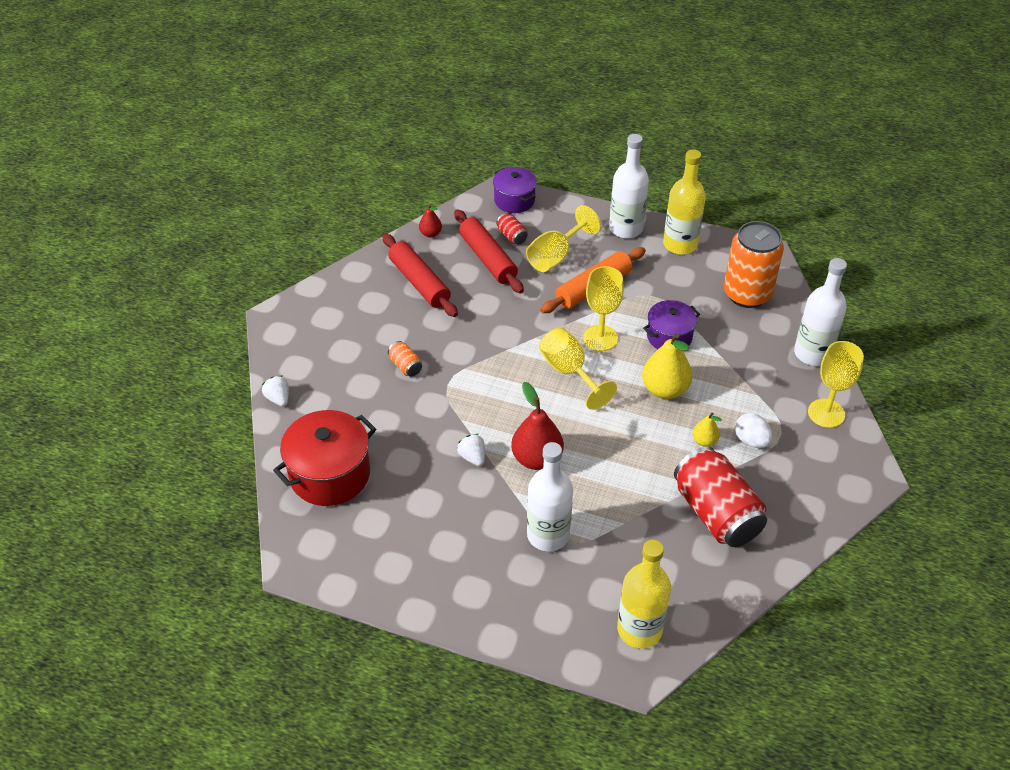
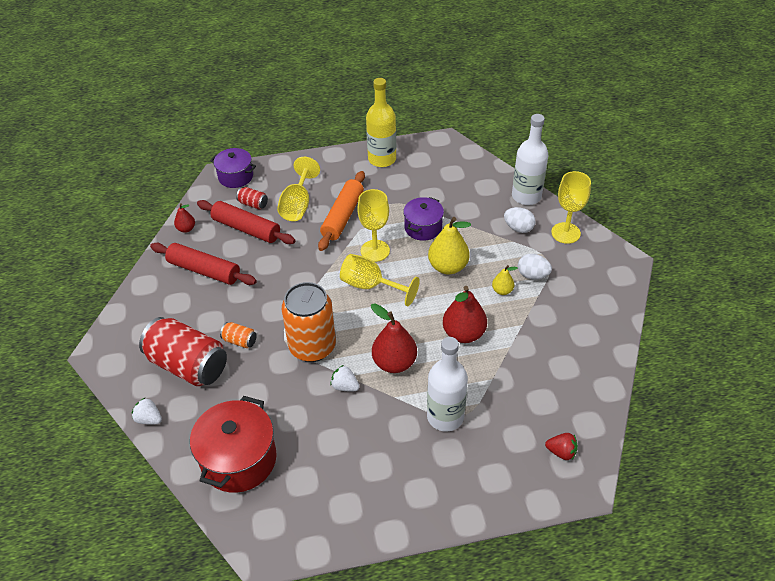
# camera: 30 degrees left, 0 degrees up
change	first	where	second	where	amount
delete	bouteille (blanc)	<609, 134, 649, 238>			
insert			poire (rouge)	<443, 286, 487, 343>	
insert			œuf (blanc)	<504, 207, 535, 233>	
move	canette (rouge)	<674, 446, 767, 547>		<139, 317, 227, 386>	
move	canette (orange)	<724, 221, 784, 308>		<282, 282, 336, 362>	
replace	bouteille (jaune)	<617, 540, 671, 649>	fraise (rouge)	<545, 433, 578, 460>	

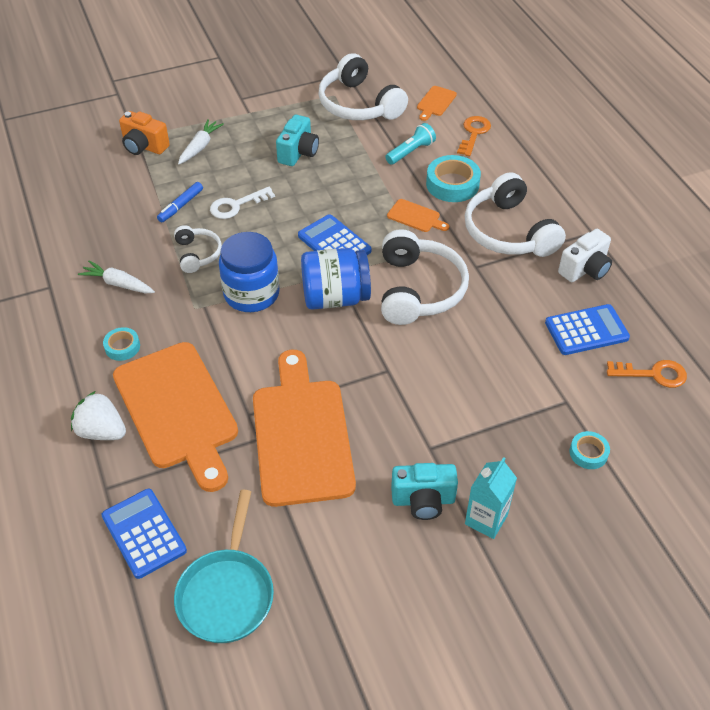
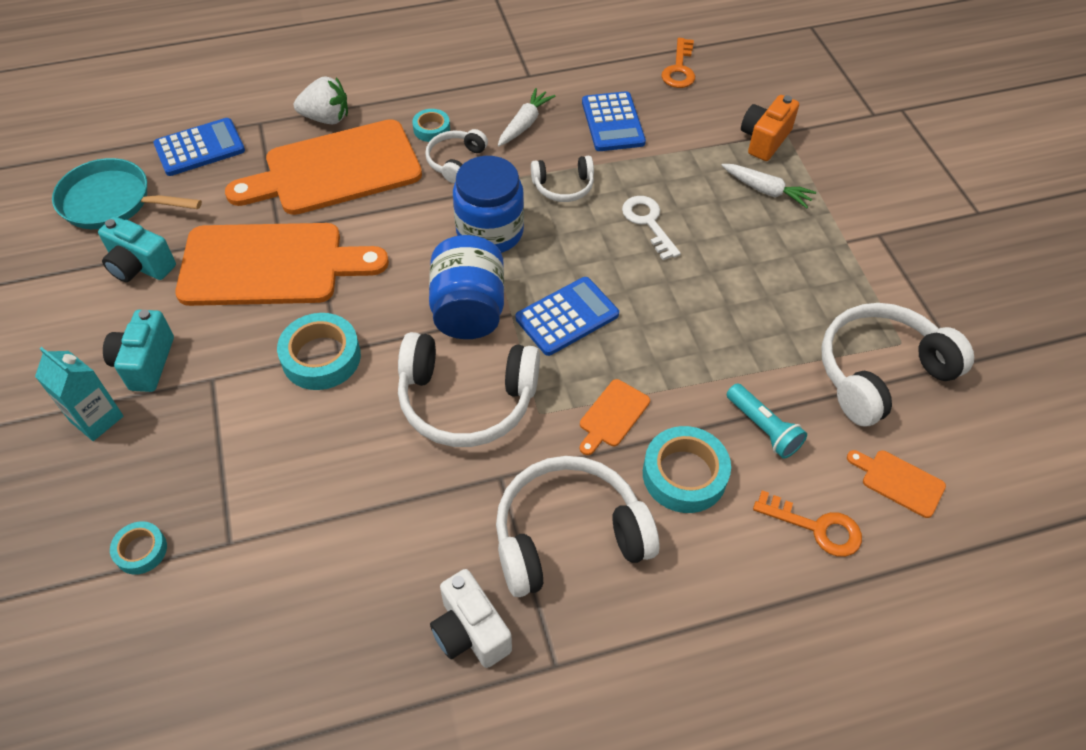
# camera: 95 degrees right, 5 degrees up
change	first	where	second	where	amount
delete	feutre (bleu)	<157, 182, 203, 222>			
insert			ruban adhésif (turquoise)	<277, 313, 361, 390>	
insert			casque audio (blanc)	<425, 129, 488, 184>	
move	appareil photo (turquoise)	<276, 115, 319, 166>		<98, 216, 176, 282>	
move	calculatrice (bleu)	<545, 304, 630, 355>		<582, 91, 646, 151>	
move	clé (orange)	<607, 360, 687, 388>		<661, 38, 695, 88>	
rotate	fraise (blanc)	<71, 391, 126, 440>		<294, 76, 348, 125>	60 degrees clockwise

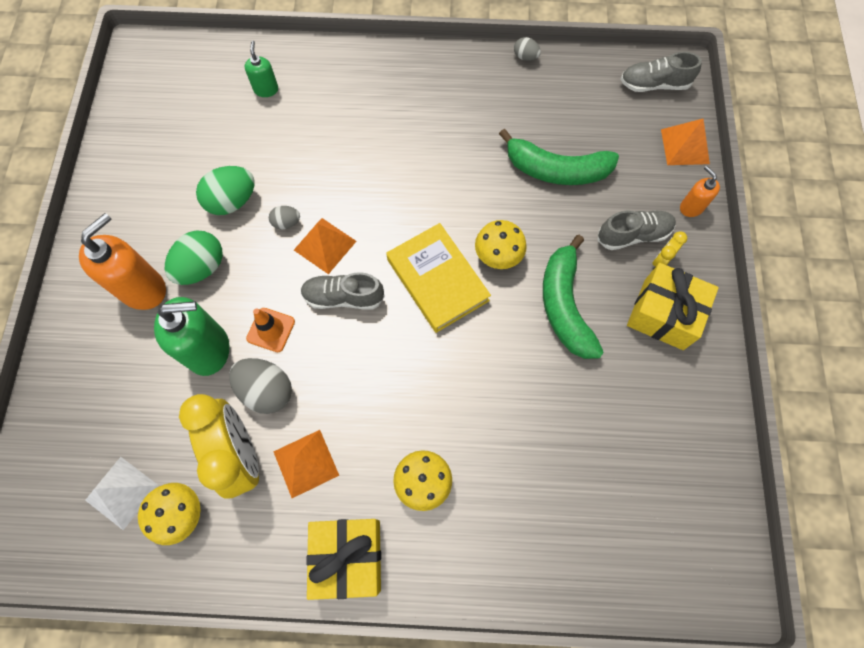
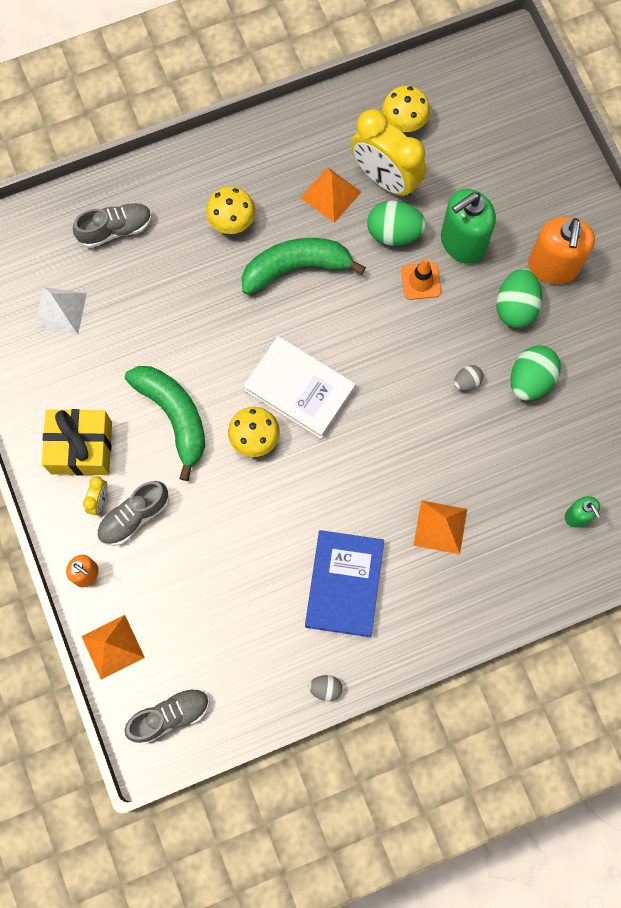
# camera: 155 degrees right, 5 degrees up
change	first	where	second	where	amount
delete	cadeau (jaune)	<306, 519, 381, 600>			
insert			livre (bleu)	<305, 530, 384, 637>	
move	pyramide (blanc)	<85, 457, 159, 530>		<34, 287, 87, 335>	
move	pyramide (orange)	<294, 218, 356, 274>		<413, 500, 467, 554>	
move	chaussure (gris)	<300, 272, 385, 310>		<73, 203, 152, 248>	
move	banane (vert)	<499, 128, 619, 185>		<242, 238, 366, 295>	
recolor	œuf (gris)	<229, 358, 292, 414>	œuf (vert)	<367, 200, 426, 246>	
recolor	livre (jaune)	<386, 223, 491, 333>	livre (blanc)	<243, 336, 356, 439>	

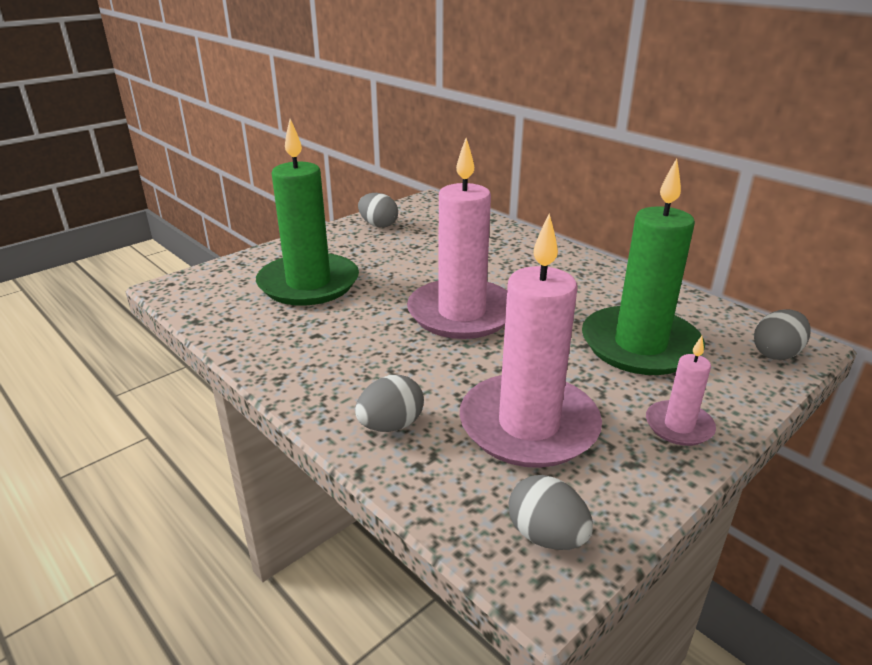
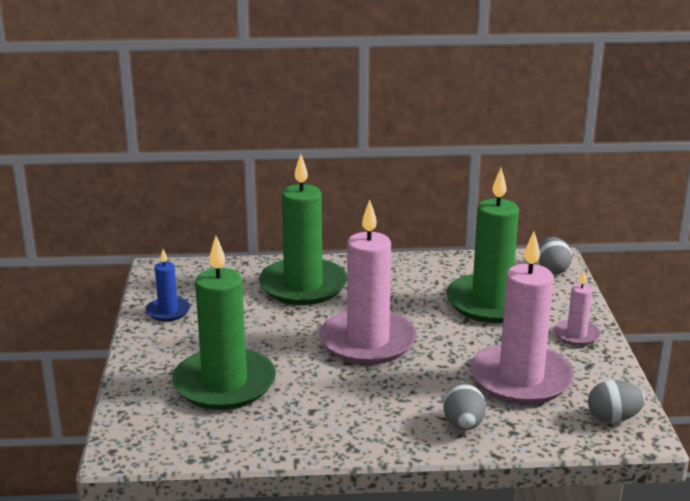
# camera: 50 degrees left, 5 degrees down
change	first	where	second	where	amount
insert			bougie (vert)	<259, 154, 347, 305>	
replace	œuf (gris)	<358, 193, 398, 228>	bougie (bleu)	<146, 249, 190, 321>	

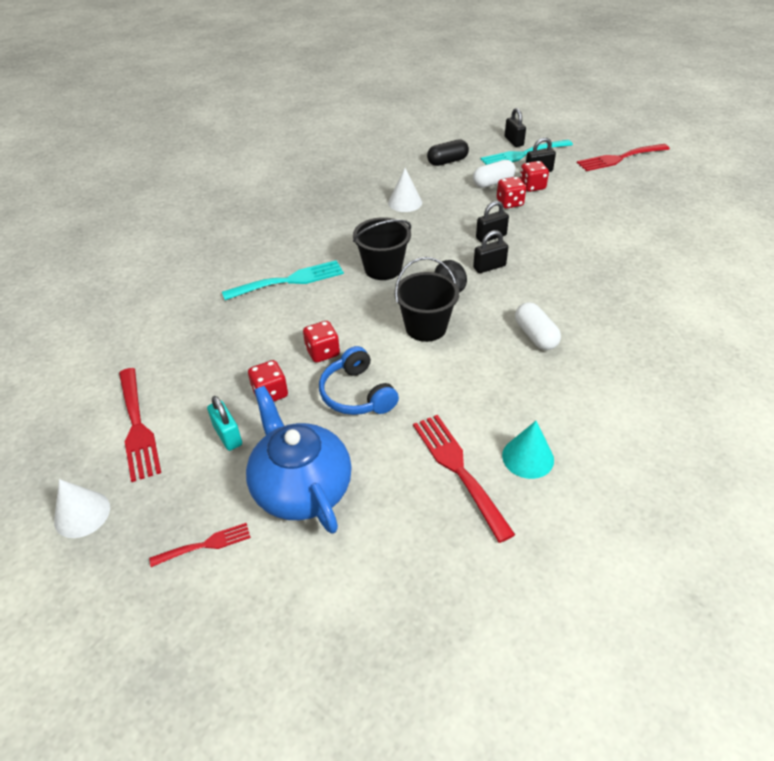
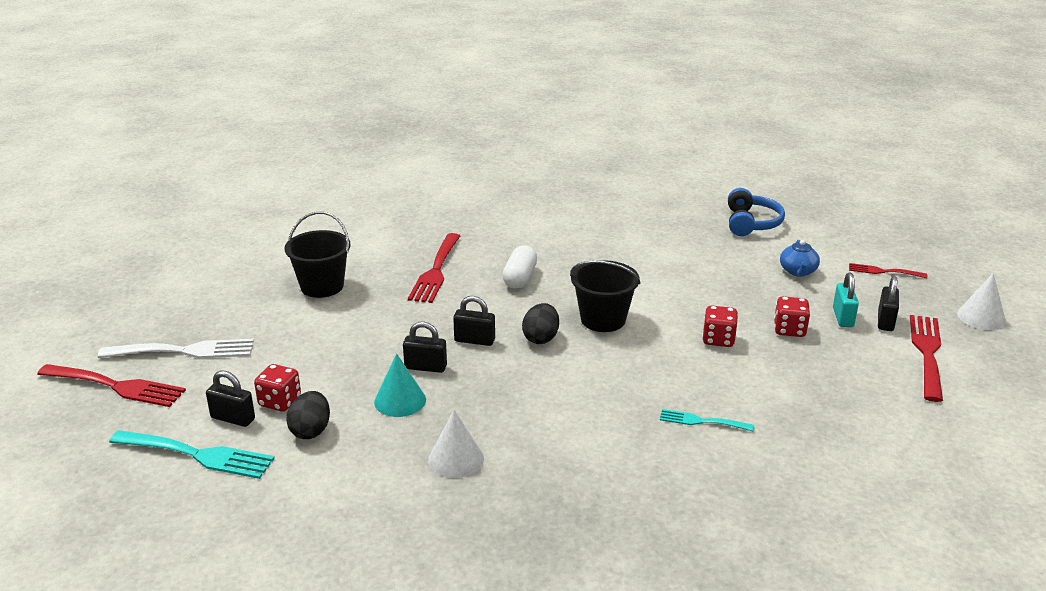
# camera: 145 degrees left, 15 degrees down
change	first	where	second	where	amount
delete	gélule (noir)	<427, 139, 469, 166>			
delete	dé (rouge)	<497, 177, 526, 209>			
insert			fourchette (blanc)	<98, 339, 254, 359>	
move	casque audio (bleu)	<319, 346, 399, 415>		<728, 188, 785, 236>	
move	seau (noir)	<353, 217, 411, 280>		<285, 211, 350, 298>	
move	fourchette (rouge)	<413, 415, 515, 543>		<408, 233, 460, 303>	
move	cône (turquoise)	<502, 421, 554, 479>		<374, 353, 426, 417>	
move	cadenas (noir)	<505, 108, 526, 147>		<878, 276, 899, 331>	
replace	gélule (blanc)	<473, 160, 516, 188>	œuf (noir)	<286, 391, 330, 439>	
resize	fourchette (turquoise)	<222, 260, 344, 300>		<660, 409, 754, 431>	x0.56
resize	théière (bleu)	<246, 386, 352, 534>		<780, 240, 820, 277>	x0.47

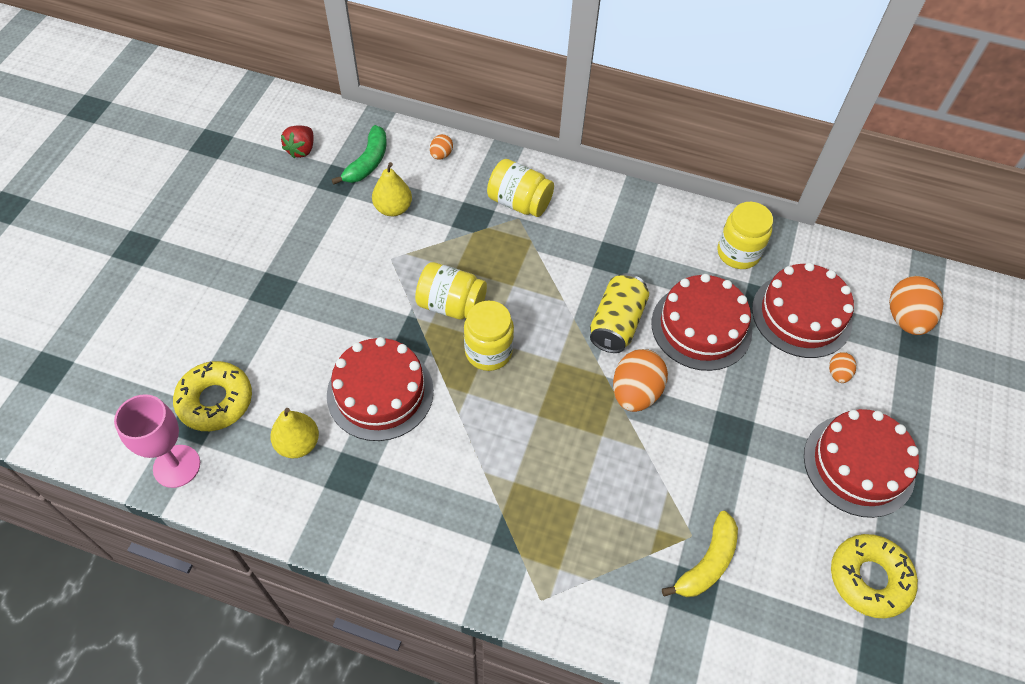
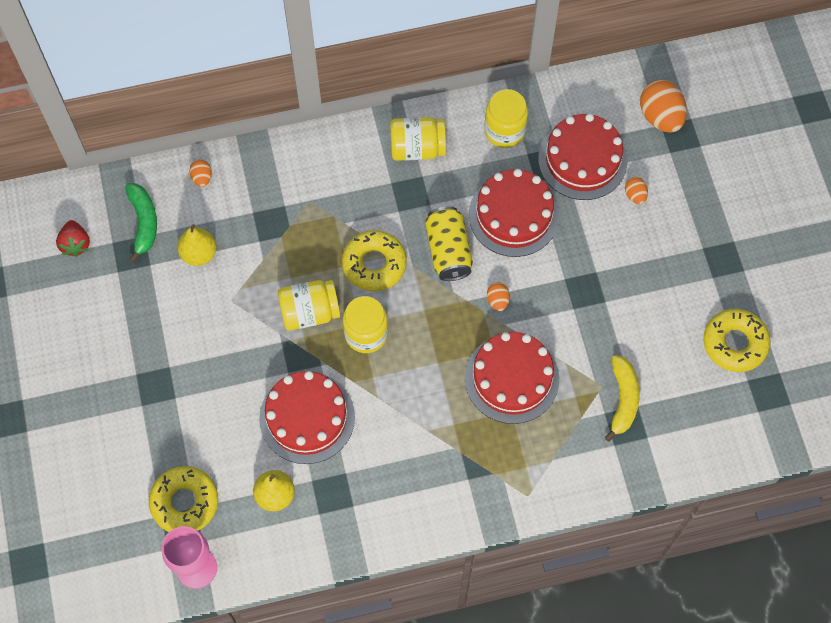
# camera: 30 degrees left, 10 degrees up
change	first	where	second	where	amount
insert			beignet (jaune)	<342, 230, 407, 291>	
move	bocal (jaune)	<487, 159, 554, 217>		<390, 117, 446, 161>	
move	gâteau (rouge)	<804, 409, 919, 518>		<465, 332, 559, 424>	
resize	œuf (orange)	<613, 349, 668, 412>		<487, 282, 510, 311>	x0.50

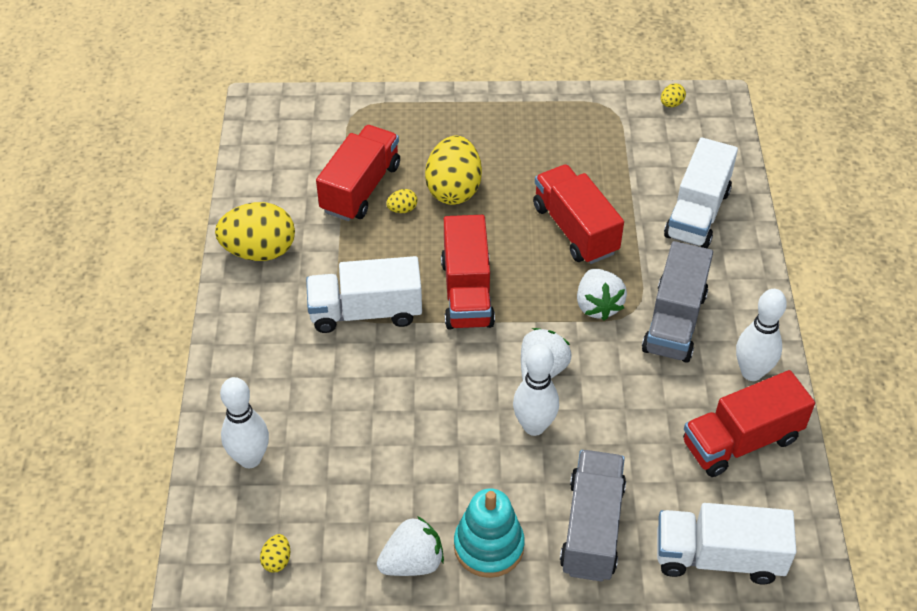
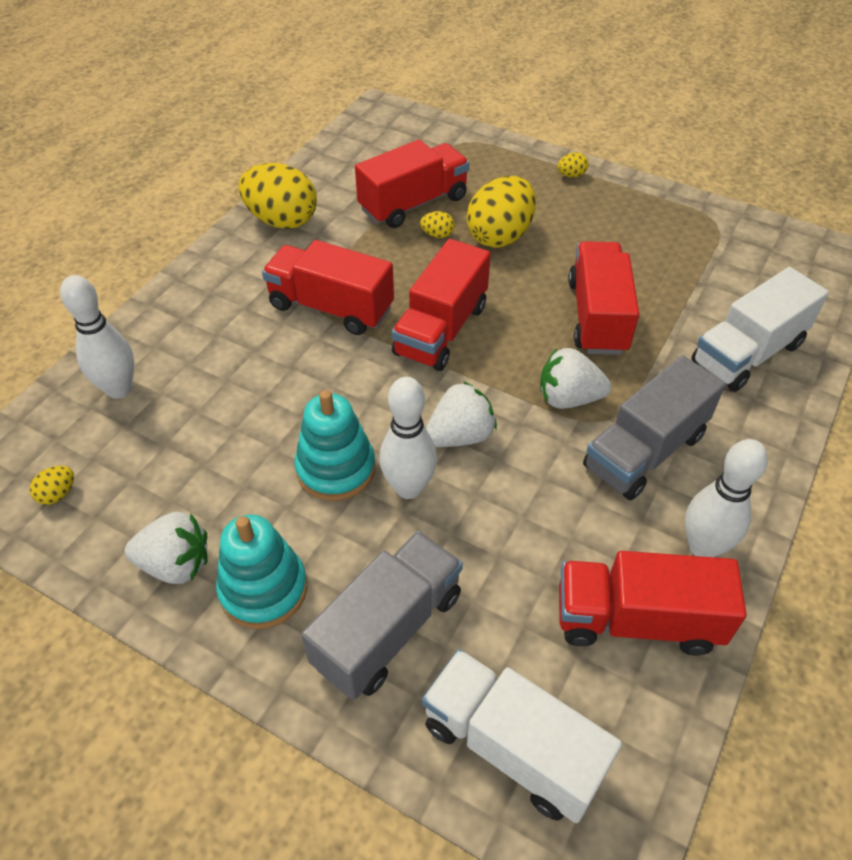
# camera: 30 degrees right, 0 degrees up
change	first	where	second	where	amount
insert			jouet à empiler (turquoise)	<295, 390, 376, 501>	
move	œuf (jaune)	<661, 83, 686, 107>		<557, 152, 588, 178>	
recolor	camion (blanc)	<306, 256, 422, 333>	camion (rouge)	<262, 240, 394, 335>	
rotate	fraise (blanc)	<577, 269, 627, 321>		<540, 348, 611, 409>	75 degrees clockwise

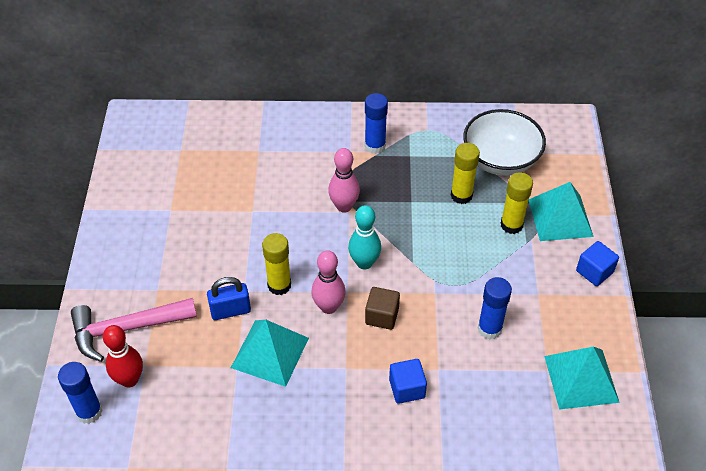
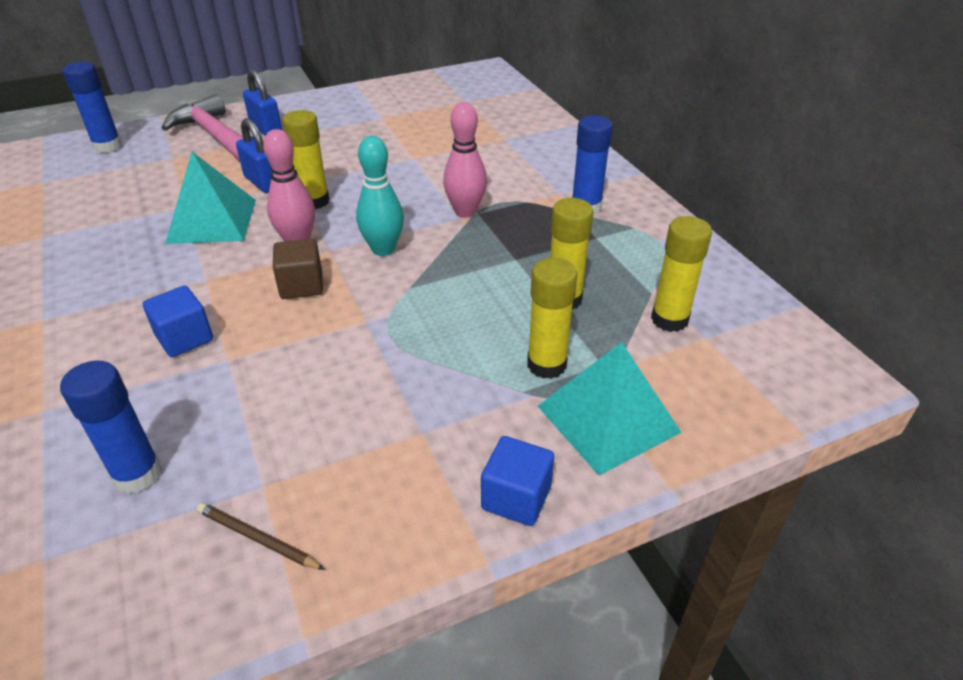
# camera: 65 degrees right, 10 degrees down
change	first	where	second	where	amount
delete	quille (rouge)	<103, 325, 143, 387>			
insert			cadenas (bleu)	<243, 69, 282, 136>	
move	bâton de colle (bleu)	<478, 277, 512, 340>		<60, 361, 162, 493>	
replace	bol (blanc)	<463, 109, 546, 176>	bâton de colle (jaune)	<651, 216, 712, 332>	
replace	pyramide (turquoise)	<544, 346, 620, 410>	crayon (marron)	<197, 503, 325, 570>	

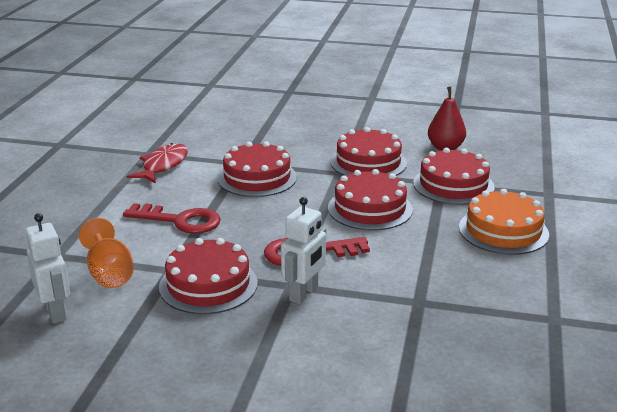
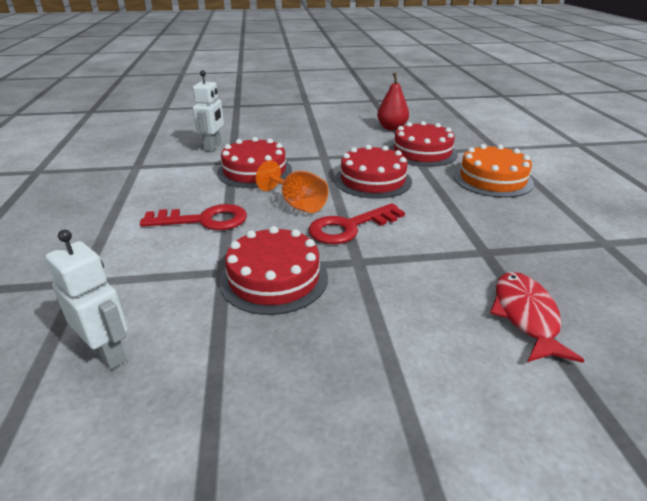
# camera: 20 degrees left, 5 degrees up
change	first	where	second	where	amount
delete	gâteau (rouge)	<331, 127, 407, 176>			
move	verre à pied (orange)	<79, 218, 134, 288>		<256, 161, 328, 213>	
move	poisson (rouge)	<127, 143, 188, 183>		<490, 272, 585, 363>	
move	robot (blanc)	<281, 197, 326, 304>		<193, 70, 224, 152>	

